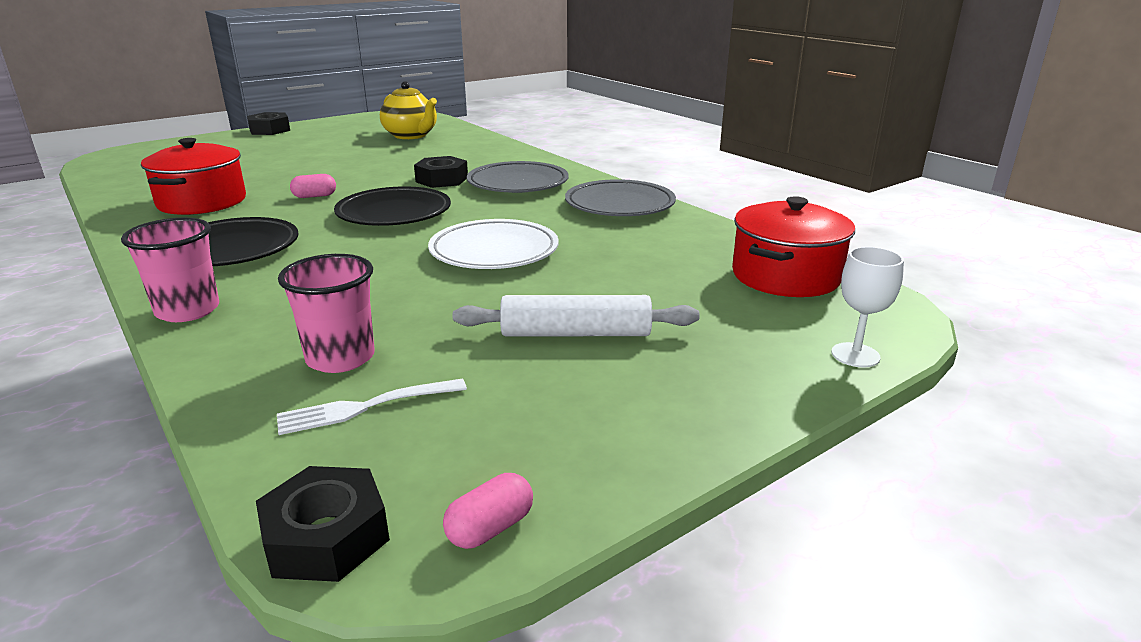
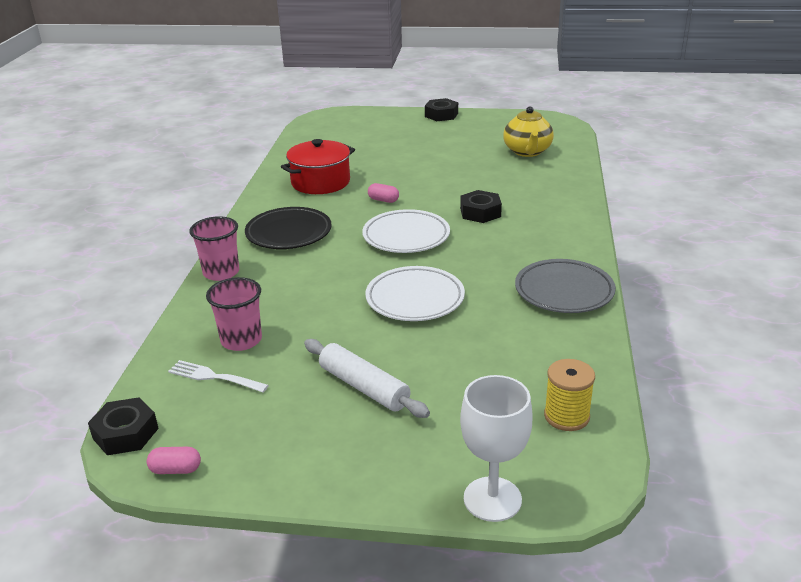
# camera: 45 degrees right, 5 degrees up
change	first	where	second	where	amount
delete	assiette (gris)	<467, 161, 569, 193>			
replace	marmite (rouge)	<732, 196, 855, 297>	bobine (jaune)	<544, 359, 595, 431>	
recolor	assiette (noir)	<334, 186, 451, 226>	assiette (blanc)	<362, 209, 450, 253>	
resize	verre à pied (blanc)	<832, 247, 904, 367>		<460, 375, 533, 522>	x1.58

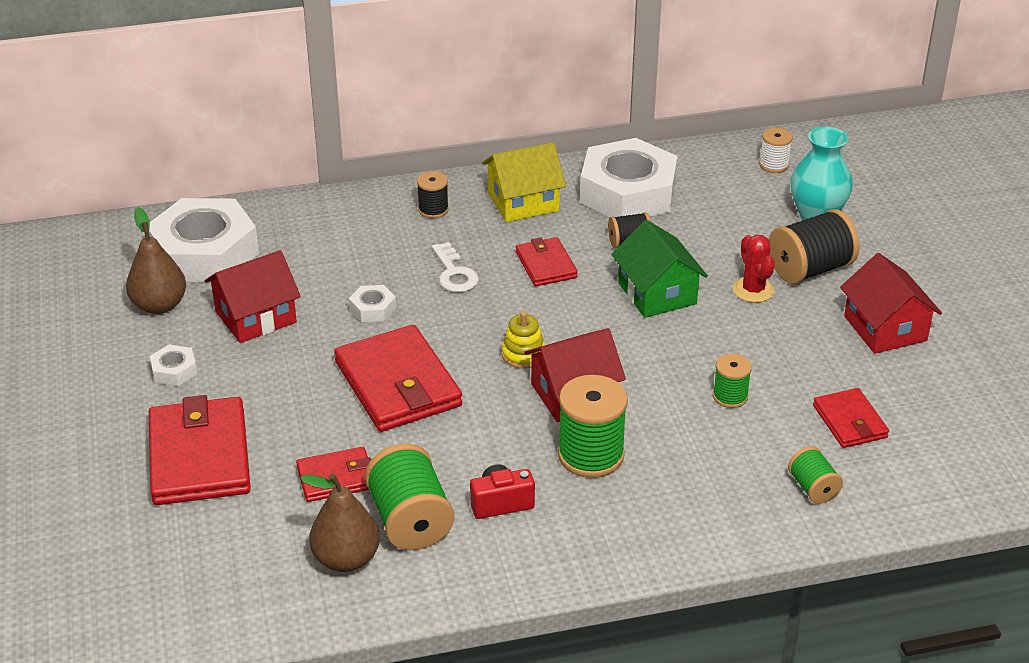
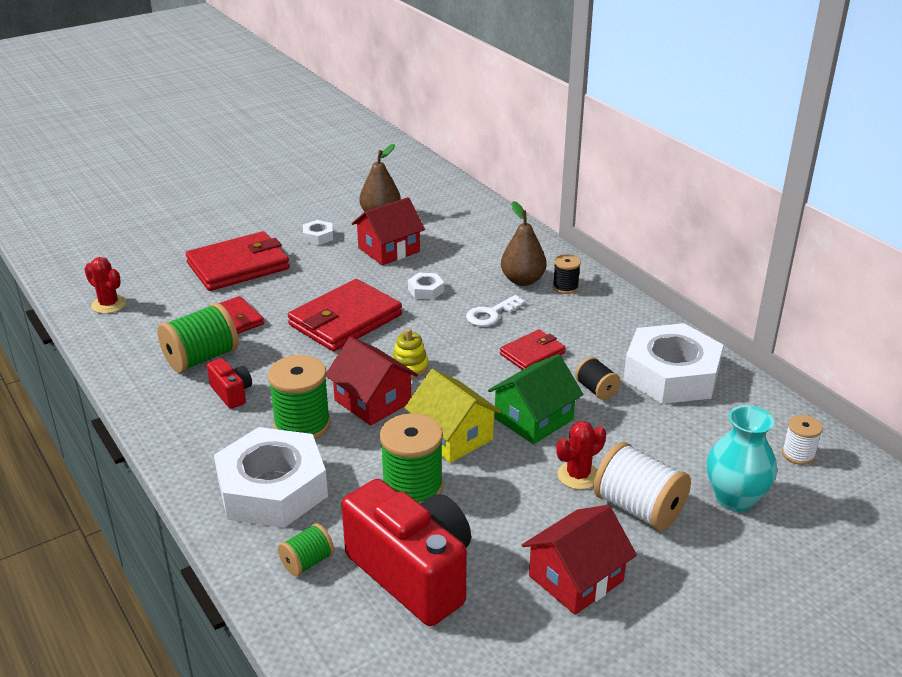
# camera: 70 degrees right, 5 degrees down
change	first	where	second	where	amount
insert			cactus (rouge)	<84, 257, 126, 314>	
move	écrou (blanc)	<149, 198, 259, 282>		<214, 427, 328, 528>	
move	poire (marron)	<300, 473, 380, 572>		<501, 201, 547, 286>	
move	maison (jaune)	<482, 142, 566, 222>		<404, 369, 502, 463>	
replace	portefeuille (rouge)	<813, 388, 889, 448>	appareil photo (rouge)	<341, 479, 471, 626>	
recolor	bobine (noir)	<769, 209, 860, 284>	bobine (blanc)	<593, 442, 691, 531>	
rotate	maison (rouge)	<204, 250, 301, 343>		<352, 197, 425, 265>	75 degrees counterclockwise
resize	bobine (vert)	<713, 354, 752, 408>		<380, 413, 443, 504>	x1.81

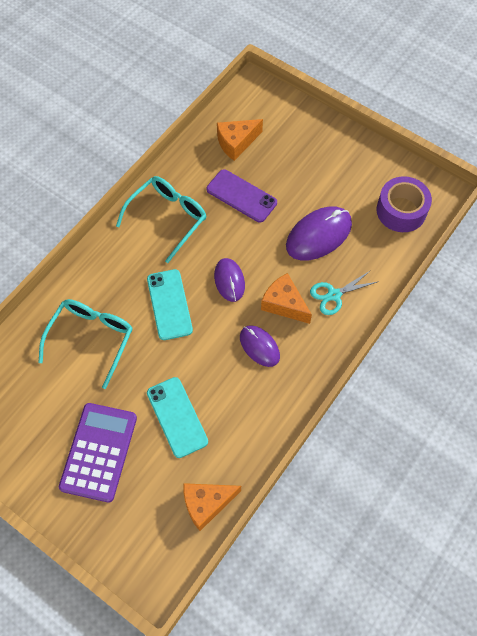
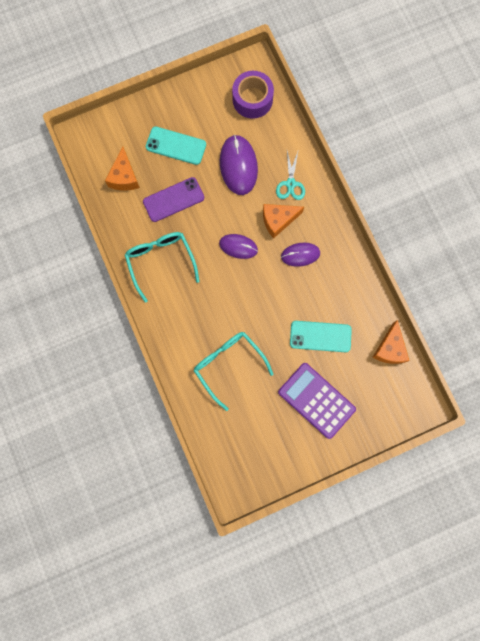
# camera: 60 degrees left, 15 degrees up
change	first	where	second	where	amount
move	téléphone (turquoise)	<147, 269, 193, 340>		<146, 126, 206, 165>	

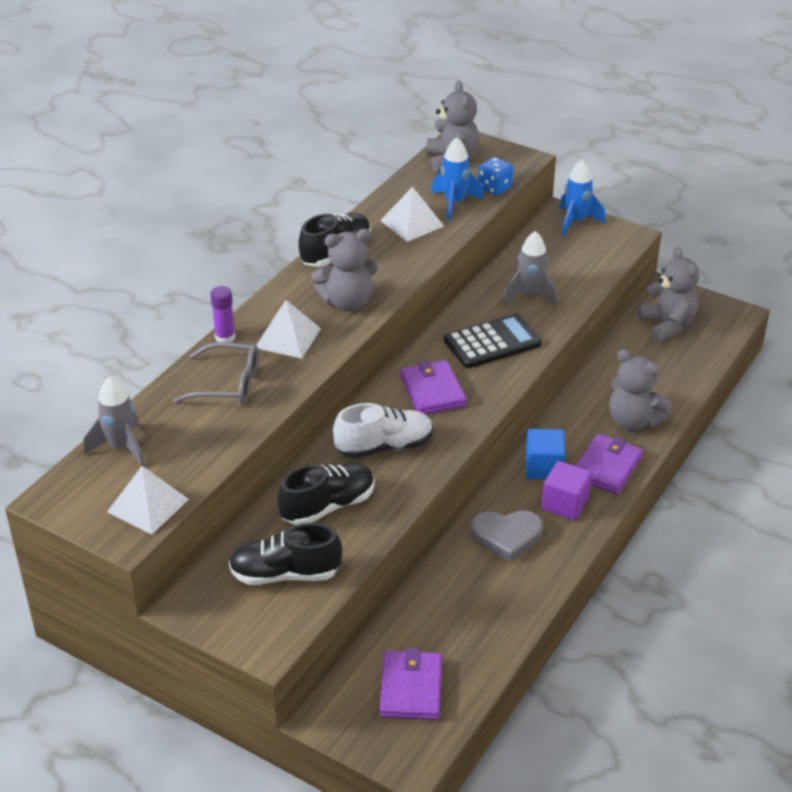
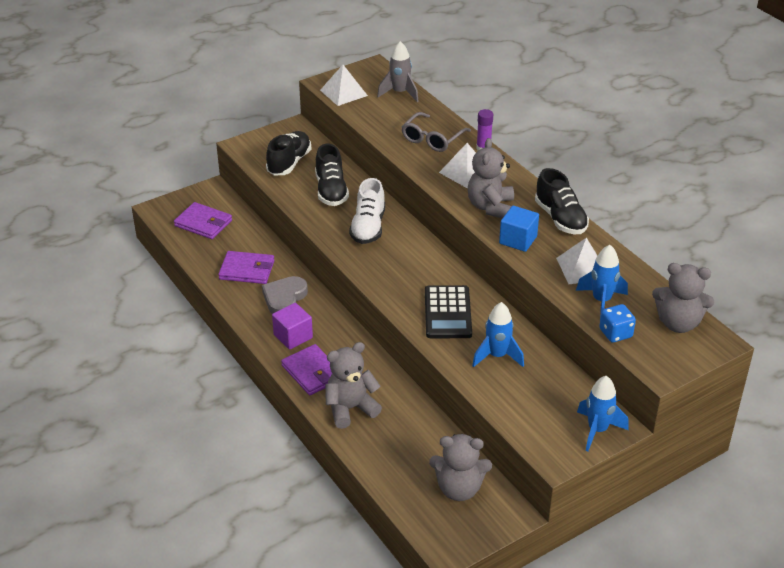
# camera: 115 degrees right, 0 degrees up
change	first	where	second	where	amount
move	portefeuille (violet)	<400, 360, 467, 415>		<218, 251, 275, 284>	
move	cube (bleu)	<525, 429, 565, 479>		<499, 206, 539, 252>	
recolor	fusée (gris)	<502, 231, 558, 307>	fusée (bleu)	<472, 302, 524, 367>	

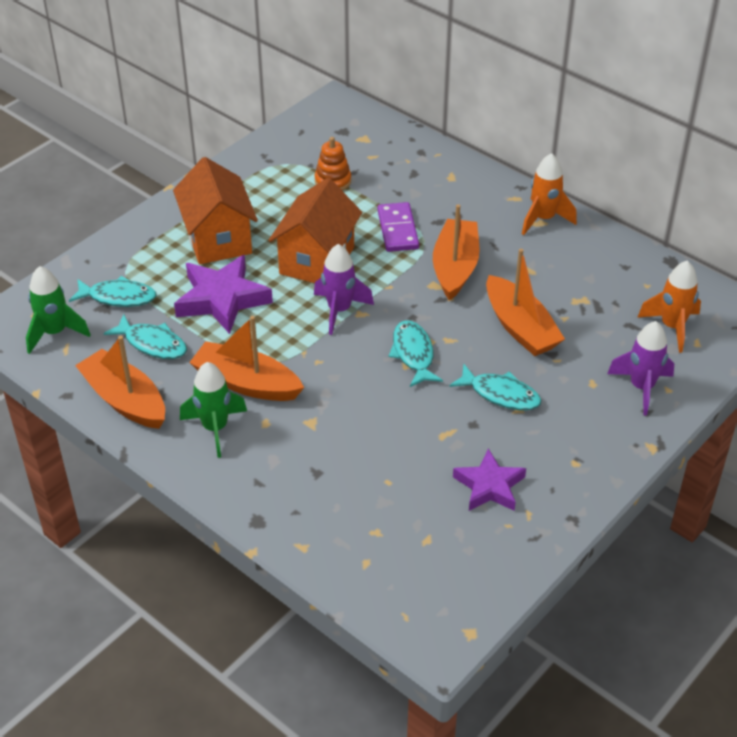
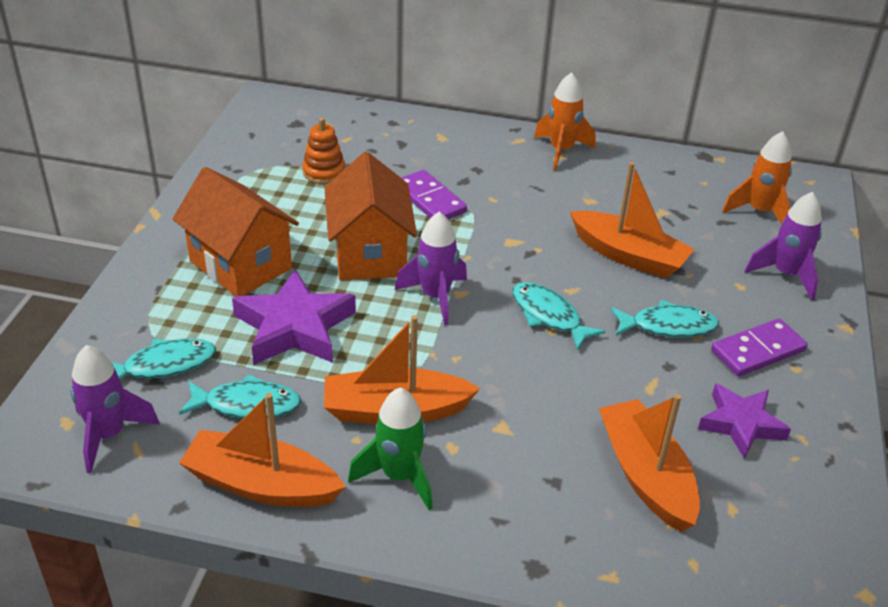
# camera: 30 degrees left, 5 degrees down
change	first	where	second	where	amount
insert			domino (violet)	<711, 318, 808, 376>	
move	bateau (orange)	<433, 204, 480, 301>		<599, 394, 700, 532>	
recolor	fusée (vert)	<26, 266, 91, 354>	fusée (violet)	<70, 345, 160, 473>	

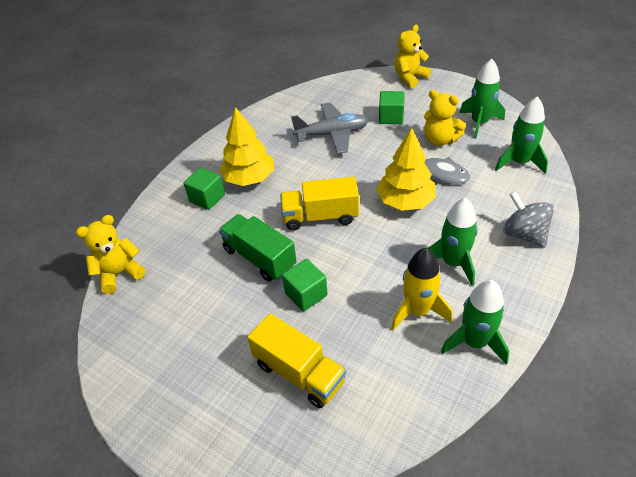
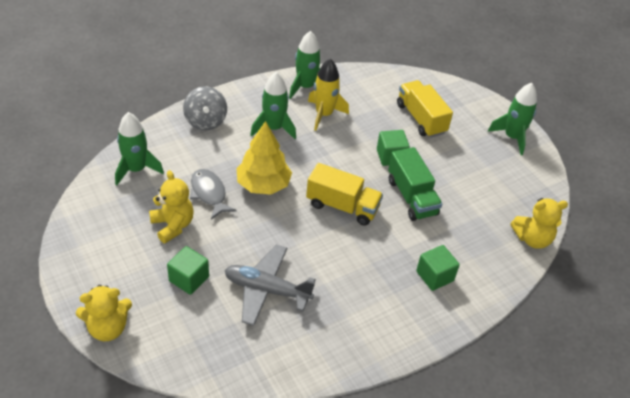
# camera: 160 degrees left, 0 degrees up
change	first	where	second	where	amount
delete	arbre (jaune)	<219, 107, 274, 186>			
move	fusée (vert)	<459, 59, 505, 139>		<488, 83, 537, 155>	

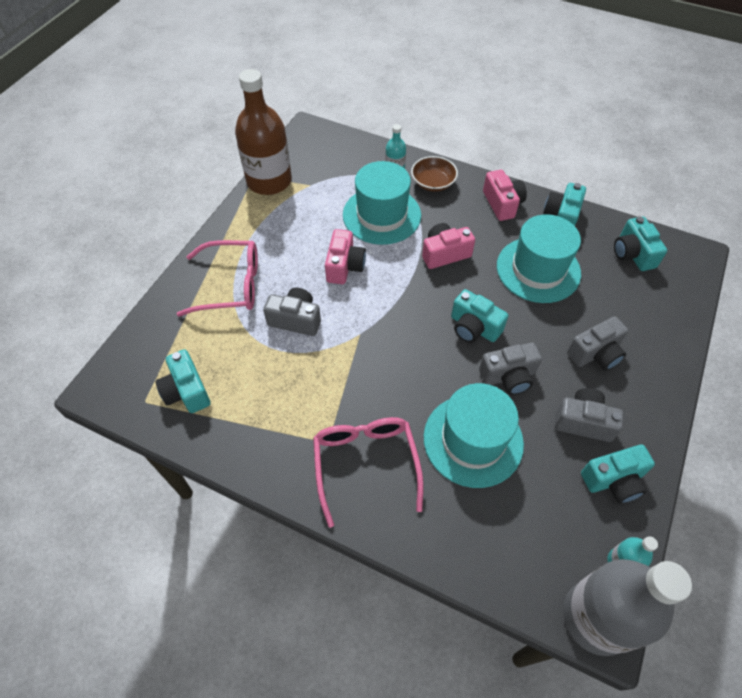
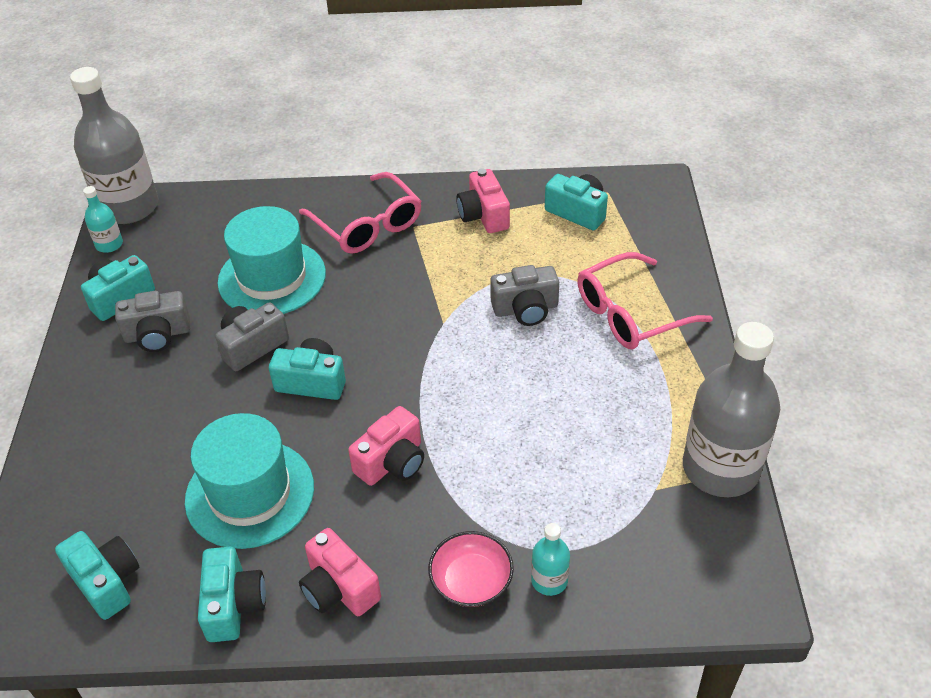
# camera: 155 degrees right, 10 degrees down
change	first	where	second	where	amount
delete	chapeau (turquoise)	<343, 161, 421, 245>			
delete	appareil photo (gris)	<567, 316, 628, 371>			
move	appareil photo (rose)	<325, 229, 366, 284>		<456, 168, 510, 233>	
recolor	bouteille (marron)	<235, 69, 292, 195>	bouteille (gris)	<683, 322, 780, 497>	
recolor	bol (marron)	<411, 156, 458, 192>	bol (rose)	<428, 531, 514, 607>	

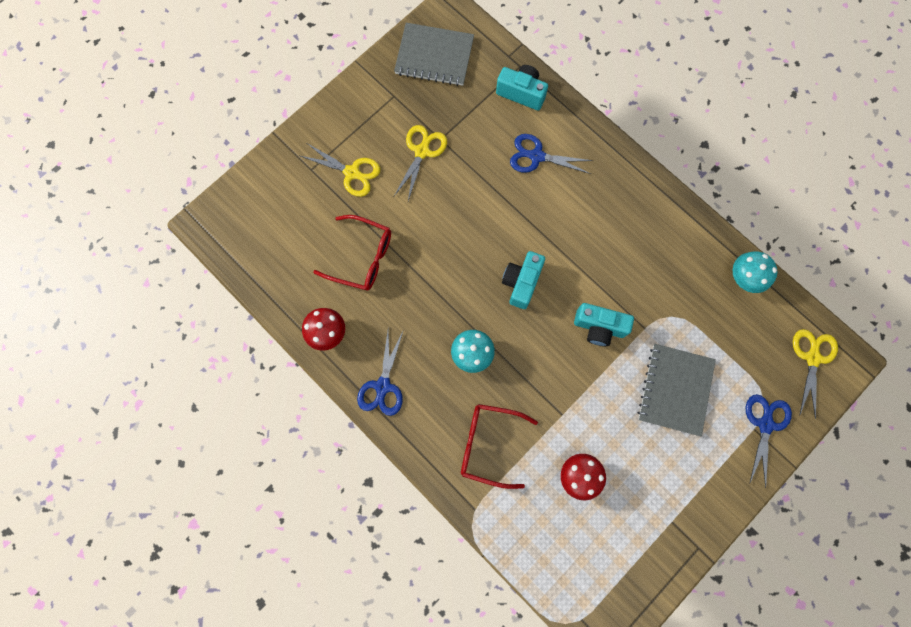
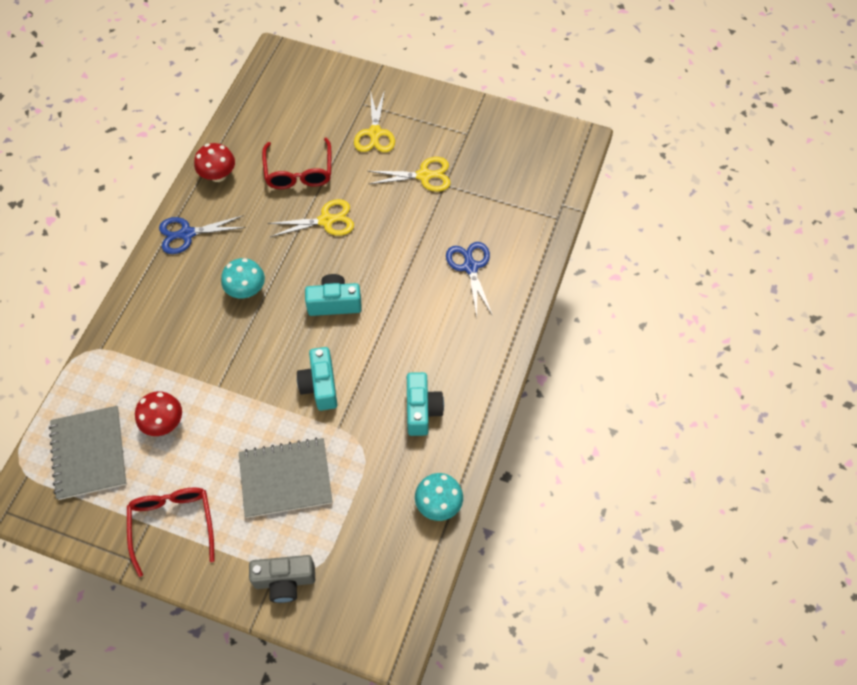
# camera: 65 degrees right, 15 degrees down
change	first	where	second	where	amount
move	carnet (gris)	<394, 23, 474, 86>		<49, 406, 127, 500>	
move	lunettes (rouge)	<461, 404, 538, 489>		<127, 488, 215, 577>	
move	appareil photo (turquoise)	<496, 65, 548, 110>		<407, 372, 444, 436>	
move	ciseaux (jaune)	<793, 329, 838, 419>		<268, 199, 354, 237>	
replace	ciseaux (bleu)	<746, 394, 792, 488>	appareil photo (gris)	<249, 555, 315, 603>	

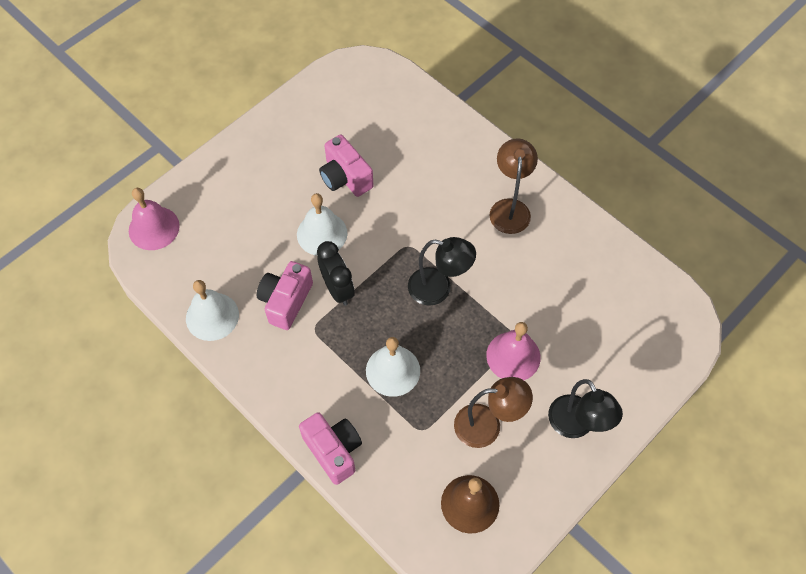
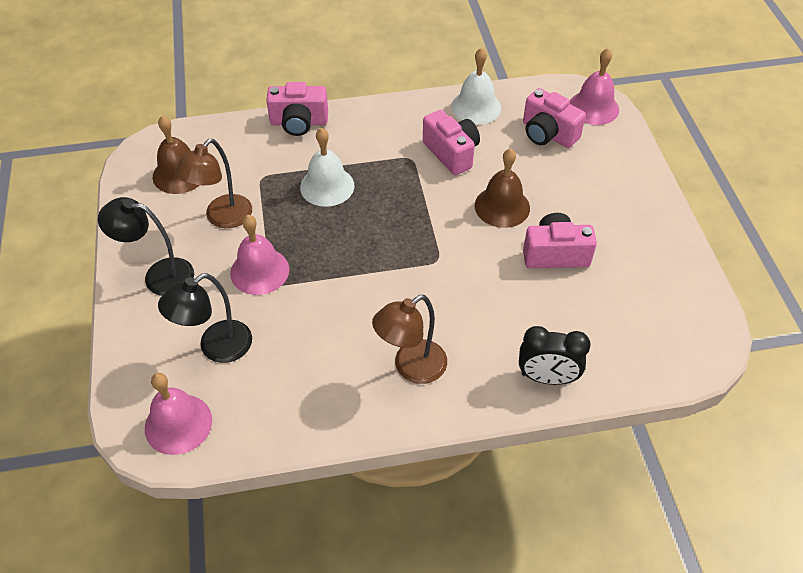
# camera: 125 degrees right, 10 degrees down
change	first	where	second	where	amount
insert			cloche (rose)	<145, 373, 212, 455>	
insert			appareil photo (rose)	<523, 88, 586, 148>	
move	réveil (noir)	<317, 241, 355, 306>		<519, 326, 591, 385>	
move	lampe (noir)	<408, 237, 476, 306>		<158, 273, 252, 363>	
recolor	cloche (blanc)	<297, 193, 348, 256>	cloche (marron)	<475, 148, 530, 228>	
rotate	lampe (marron)	<489, 139, 538, 234>		<372, 295, 447, 384>	105 degrees clockwise

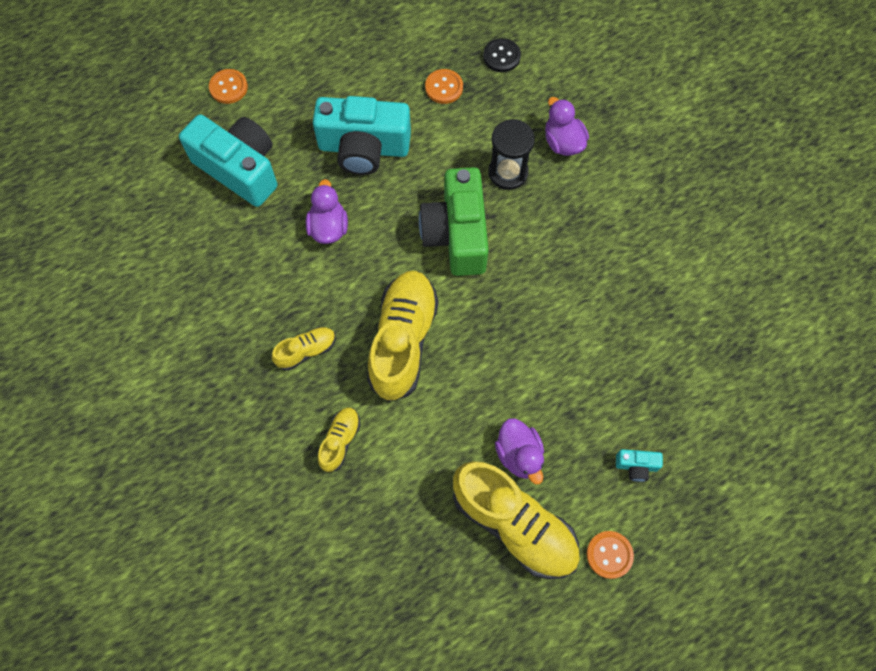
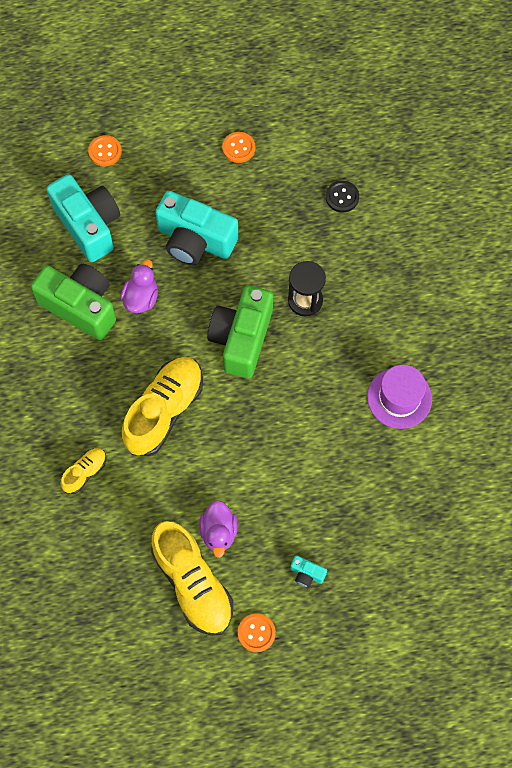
# camera: 20 degrees right, 0 degrees up
change	first	where	second	where	amount
delete	chaussure (jaune)	<272, 327, 336, 371>			
delete	canard (violet)	<545, 97, 589, 156>			
insert			appareil photo (vert)	<31, 264, 116, 340>	
insert			chapeau (violet)	<367, 365, 432, 429>	
move	bouton (orange)	<425, 69, 463, 104>		<222, 132, 255, 163>	

